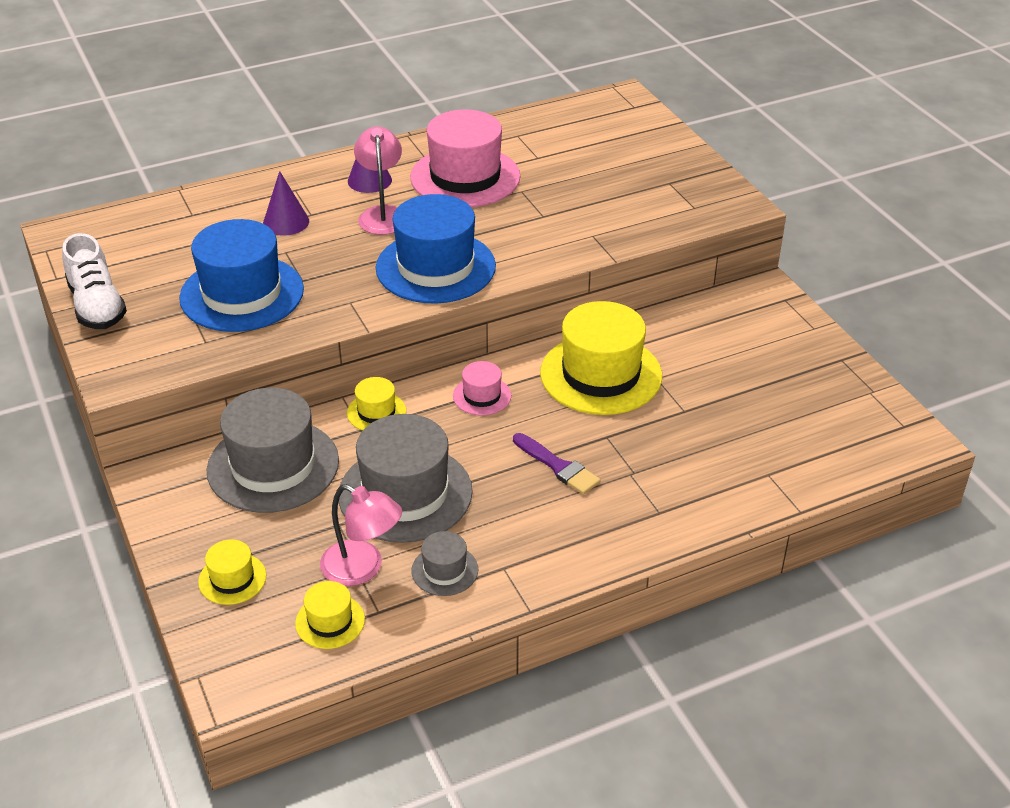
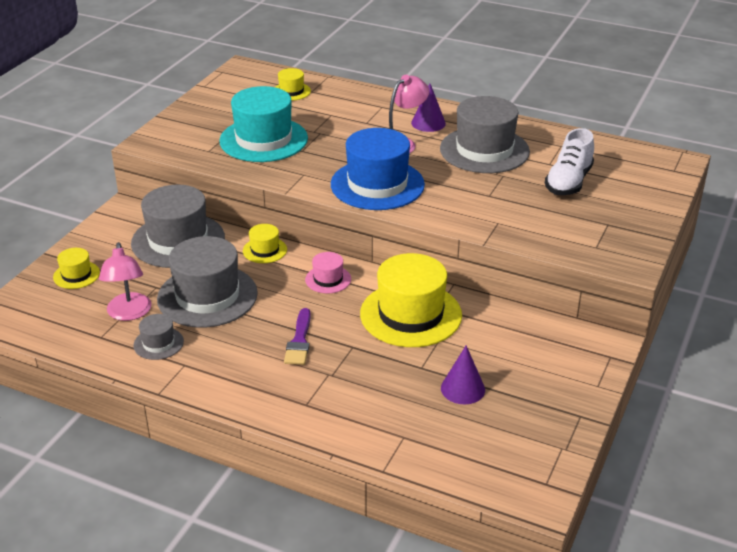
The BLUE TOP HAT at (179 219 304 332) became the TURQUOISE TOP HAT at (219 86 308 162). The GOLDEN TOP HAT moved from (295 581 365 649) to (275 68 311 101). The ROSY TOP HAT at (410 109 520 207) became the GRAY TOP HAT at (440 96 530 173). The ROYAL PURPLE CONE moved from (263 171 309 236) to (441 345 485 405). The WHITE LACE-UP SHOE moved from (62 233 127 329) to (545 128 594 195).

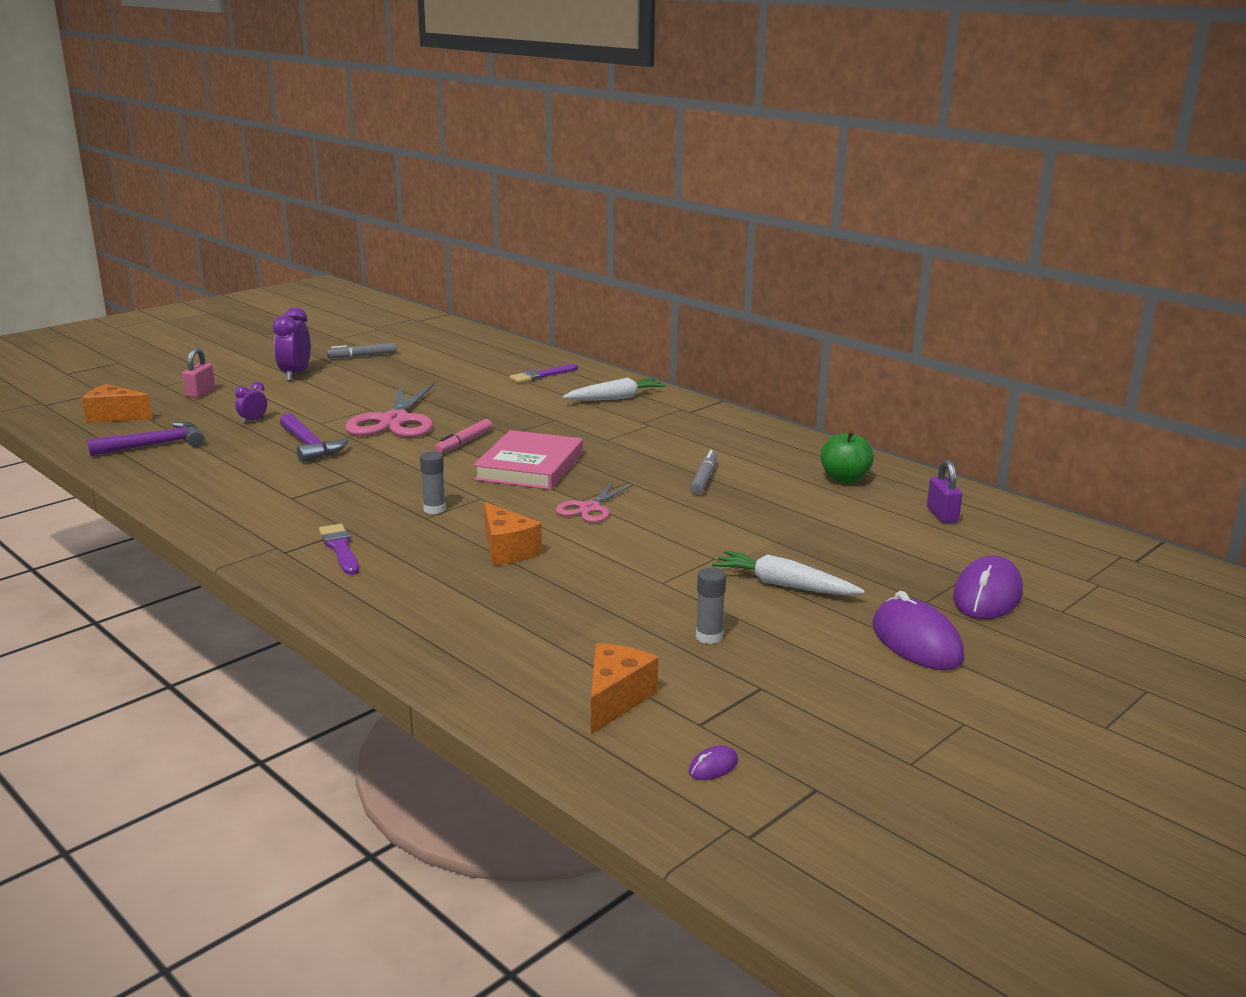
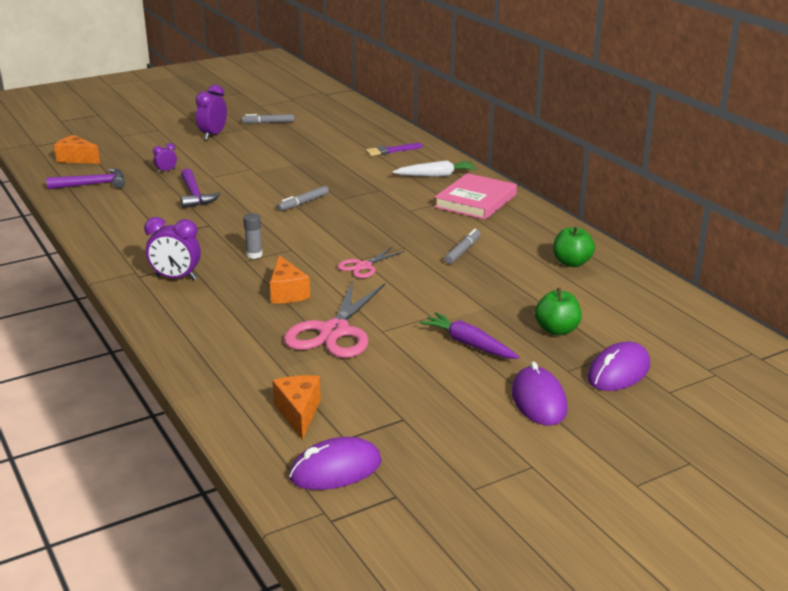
The ROYAL PURPLE PAINTBRUSH at (319 524 359 575) was replaced by the ROYAL PURPLE ALARM CLOCK at (144 217 201 280). The ORANGE-COLOURED CHEESE WEDGE at (591 643 658 734) turned 45 degrees counterclockwise. The ROSY FELT PEN at (435 419 492 453) became the GRAY FELT PEN at (277 186 329 211). The ROSY SCISSORS moved from (345 383 435 437) to (284 281 385 358). The ROYAL PURPLE MOUSE at (689 745 738 780) changed to 2.36 times the size. The WHITE ROOT VEGETABLE at (712 550 865 595) became the ROYAL PURPLE ROOT VEGETABLE at (420 312 520 359). The ROSY BOOK moved from (473 430 583 490) to (434 173 517 220). The GREEN TOY APPLE at (535 288 582 335) appeared. The ROSY LOCK at (183 348 215 398) disappeared. The GRAY GLUE STICK at (696 567 726 644) disappeared. The ROYAL PURPLE LOCK at (927 460 962 523) disappeared.

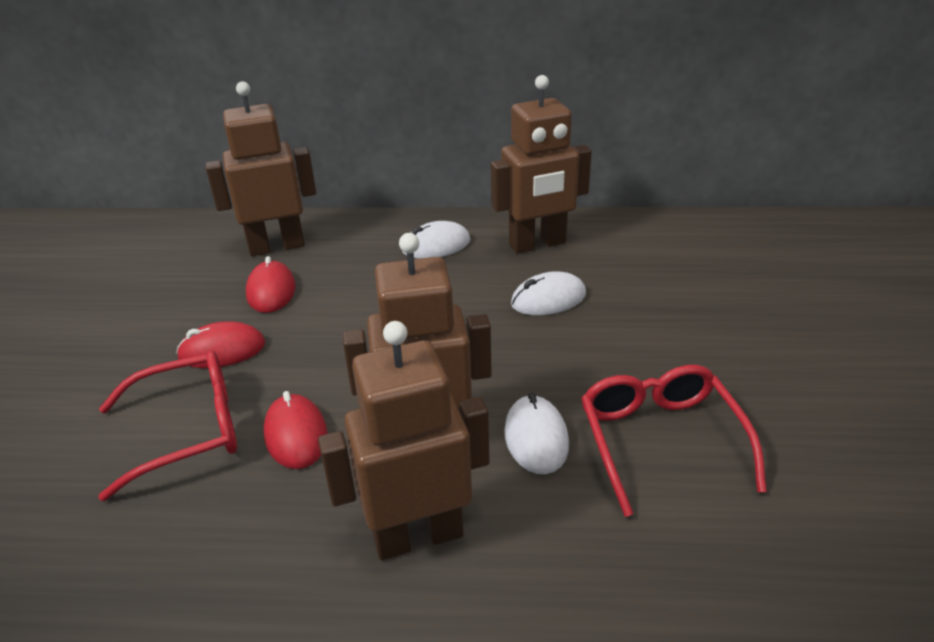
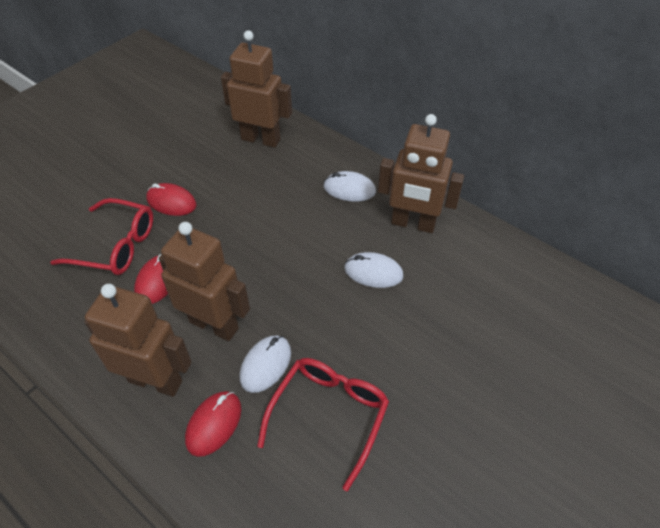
The RED MOUSE moved from (246 256 295 313) to (185 391 241 457).

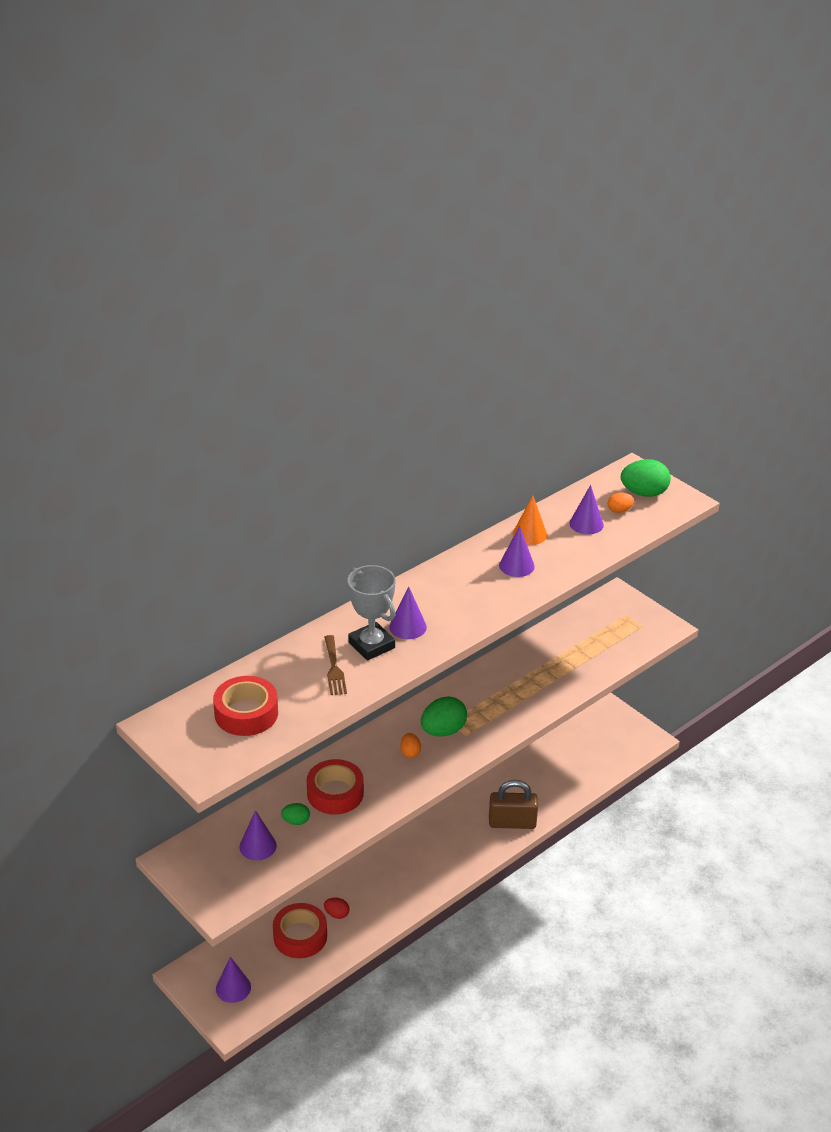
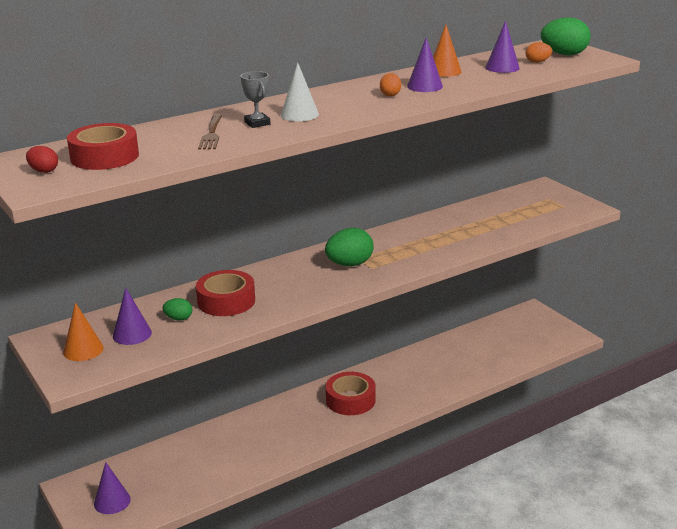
The RED EGG moved from (324 898 350 919) to (26 146 58 173). The ORANGE-COLOURED CONE at (63 302 104 361) appeared. The GRAY AWARD CUP at (348 565 396 661) changed to 0.57 times the size. The ROYAL PURPLE CONE at (389 586 427 639) became the WHITE CONE at (281 62 319 121). The RED ROLL OF TAPE moved from (273 903 327 958) to (326 372 376 415). The ORANGE-COLOURED EGG moved from (400 733 421 758) to (380 73 401 97). The BROWN LOCK at (489 780 538 829) disappeared.

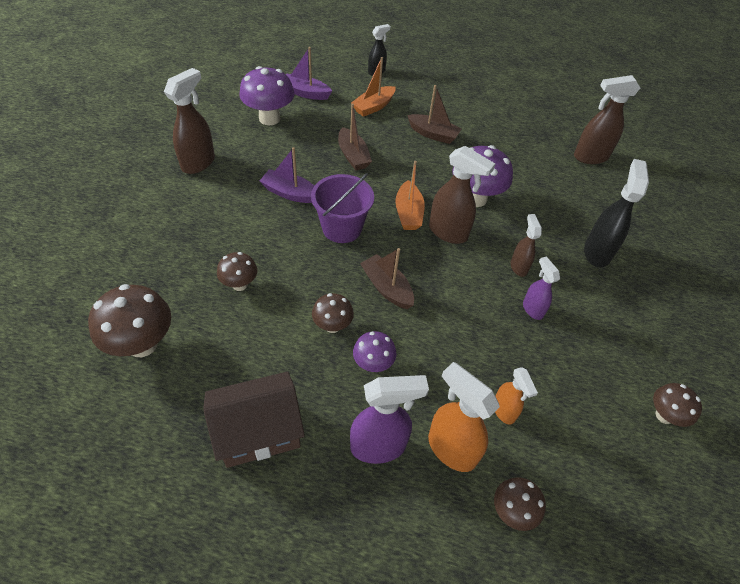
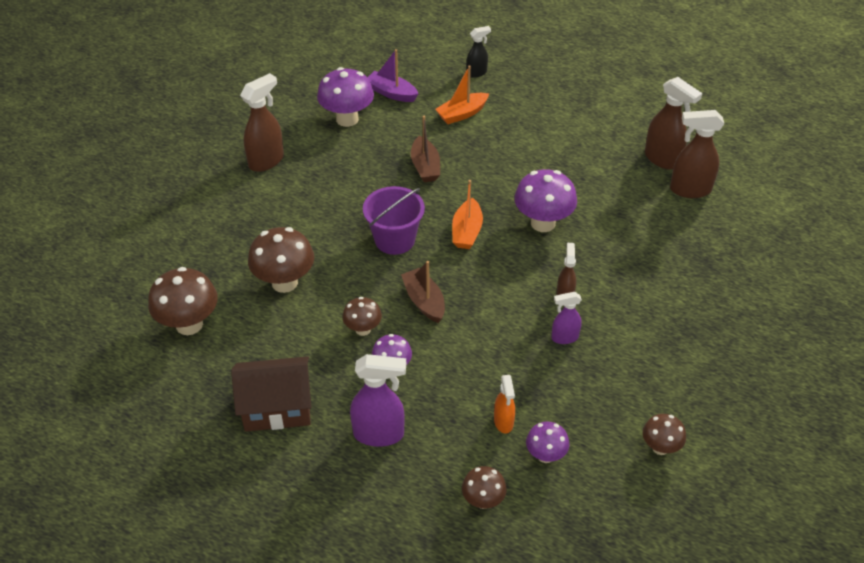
The BROWN MUSHROOM at (217 252 257 291) changed to 1.73 times the size. The ROYAL PURPLE MUSHROOM at (526 422 569 463) appeared. The ROYAL PURPLE SPRAY BOTTLE at (523 256 560 320) turned 90 degrees counterclockwise. The BROWN SPRAY BOTTLE moved from (429 146 495 244) to (645 77 702 170). The ROYAL PURPLE SAILBOAT at (260 147 314 203) disappeared. The BROWN SAILBOAT at (407 85 462 144) disappeared. The ORANGE-COLOURED SPRAY BOTTLE at (428 362 500 472) disappeared. The EBONY SPRAY BOTTLE at (584 159 649 268) disappeared.

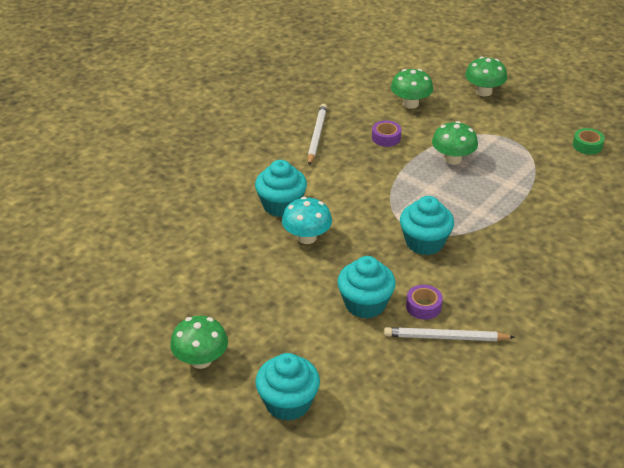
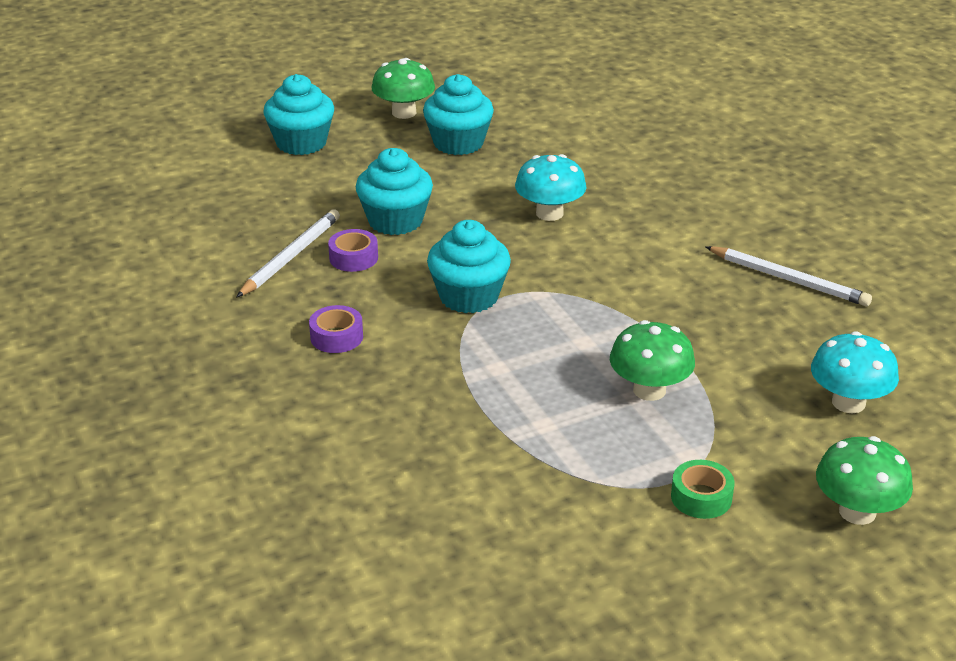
The ROYAL PURPLE ROLL OF TAPE moved from (372 121 401 147) to (309 305 363 353). The TURQUOISE CUPCAKE moved from (255 160 307 217) to (423 74 494 155). The GREEN ROLL OF TAPE moved from (573 128 605 155) to (671 460 734 519). The GREEN MUSHROOM at (391 69 433 109) became the TURQUOISE MUSHROOM at (811 331 899 413).

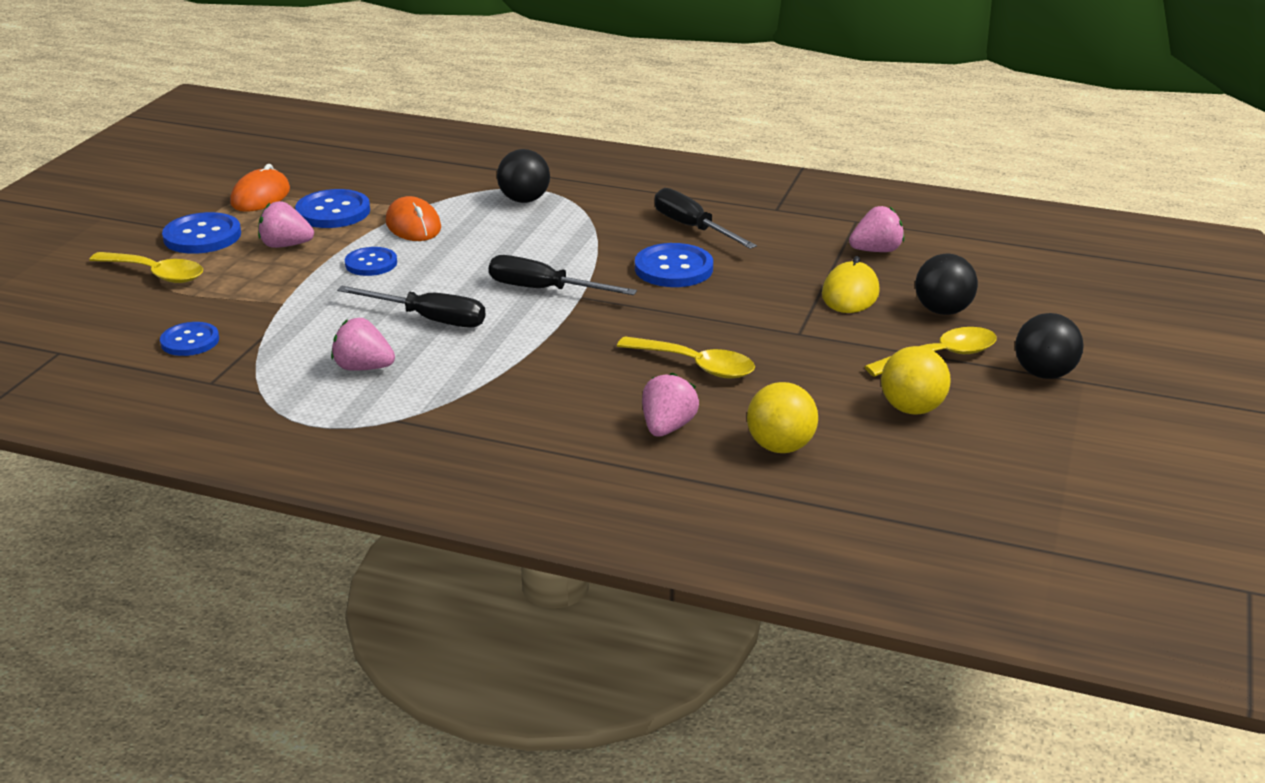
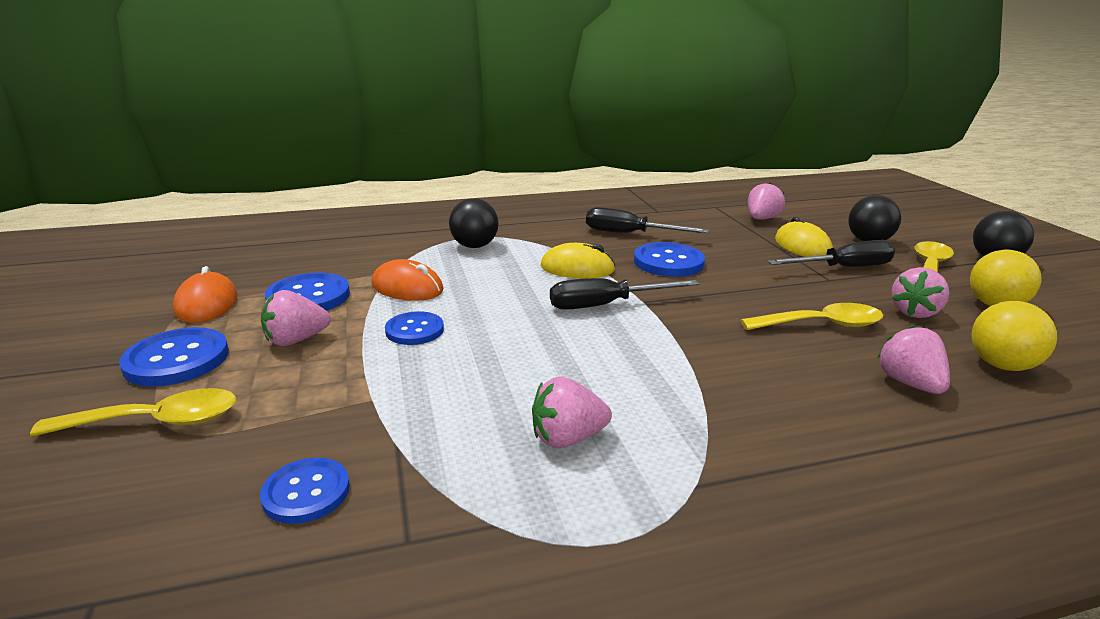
The GOLDEN MOUSE at (541 243 616 279) appeared. The EBONY HAND SCREWDRIVER moved from (337 286 486 328) to (768 240 895 267). The ROSY TOY STRAWBERRY at (891 267 950 318) appeared.

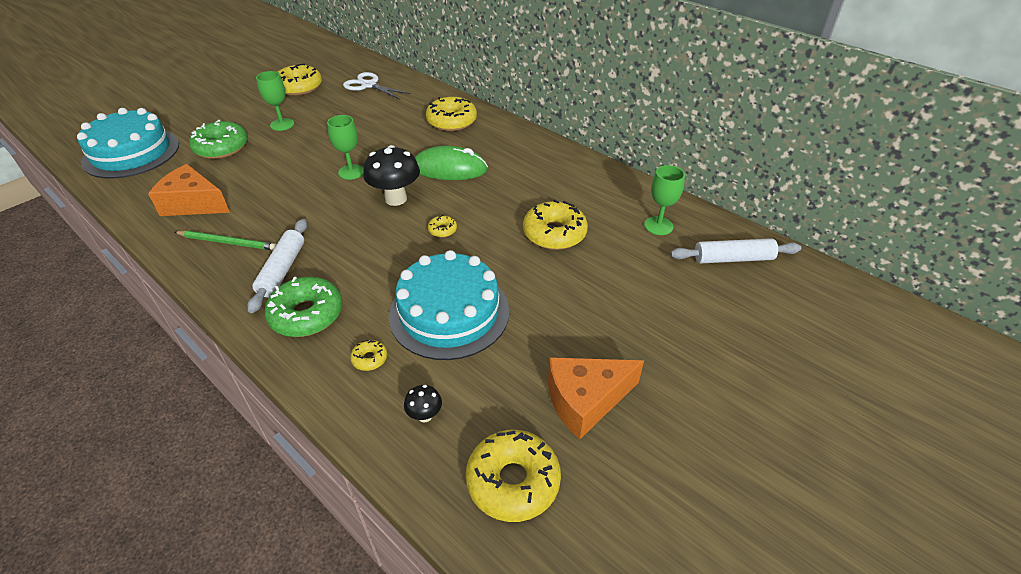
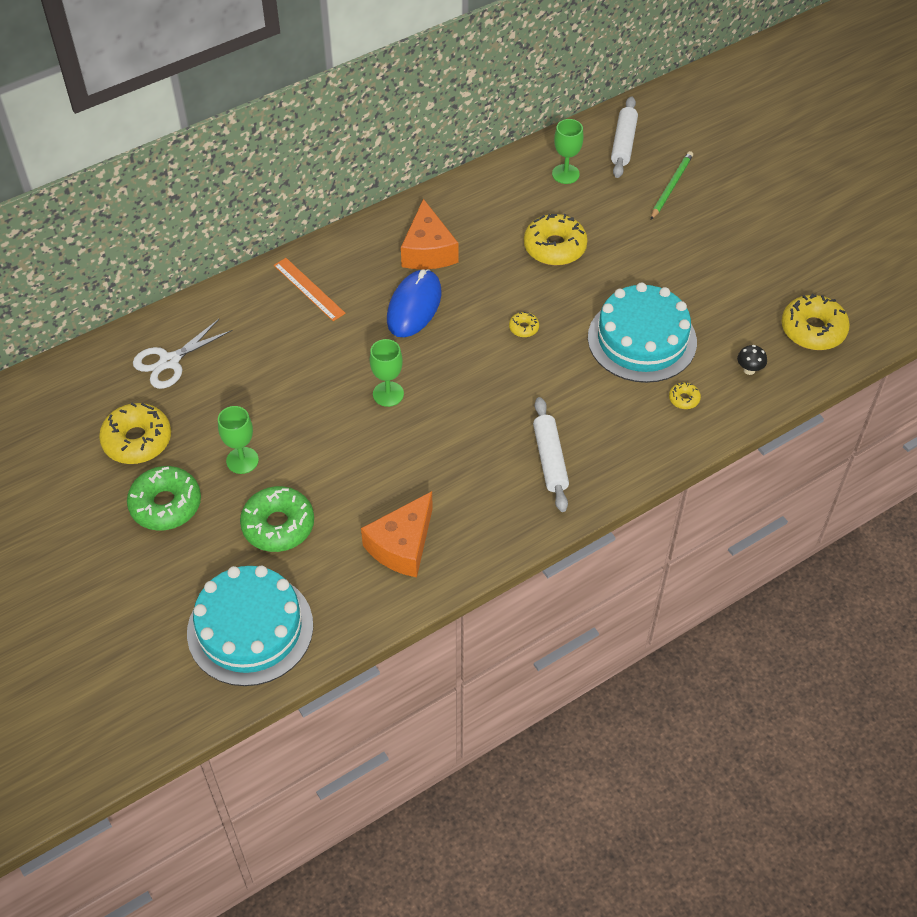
The GREEN DONUT moved from (265 277 343 337) to (127 466 201 530). The GOLDEN DONUT at (426 97 477 131) was replaced by the ORANGE-COLOURED STRAIGHTEDGE at (274 258 346 321). The GREEN MOUSE at (415 146 488 180) became the BLUE MOUSE at (387 269 442 337). The ORANGE-COLOURED CHEESE WEDGE moved from (548 357 644 440) to (401 199 458 269). The WHITE DOUGH ROLLER at (247 219 307 313) turned 60 degrees clockwise. The GREEN WOODEN PENCIL moved from (174 230 277 250) to (651 151 693 220). The EBONY MUSHROOM at (363 145 420 206) disappeared.

